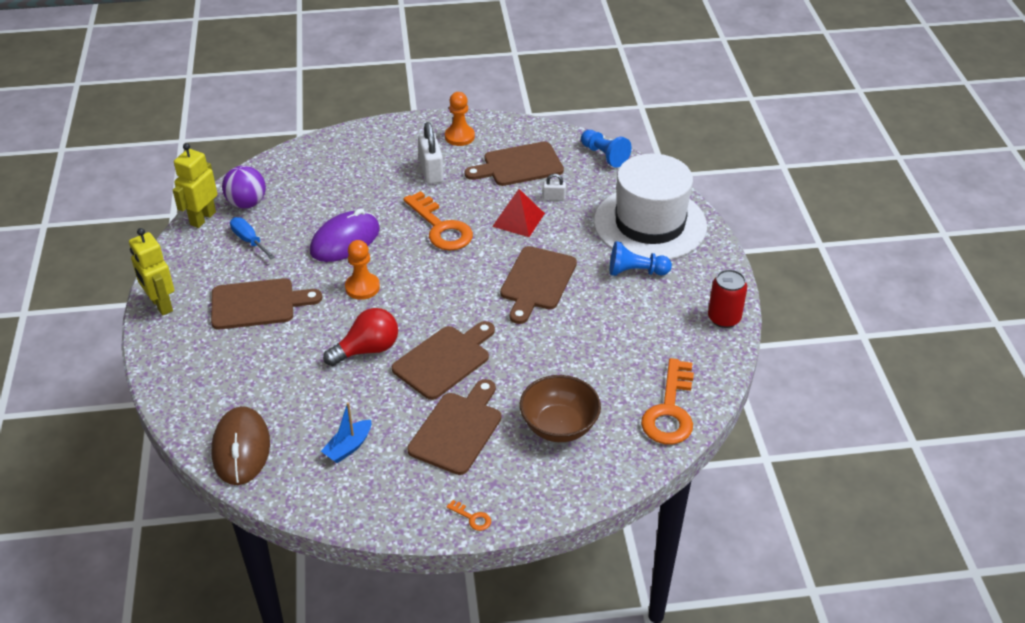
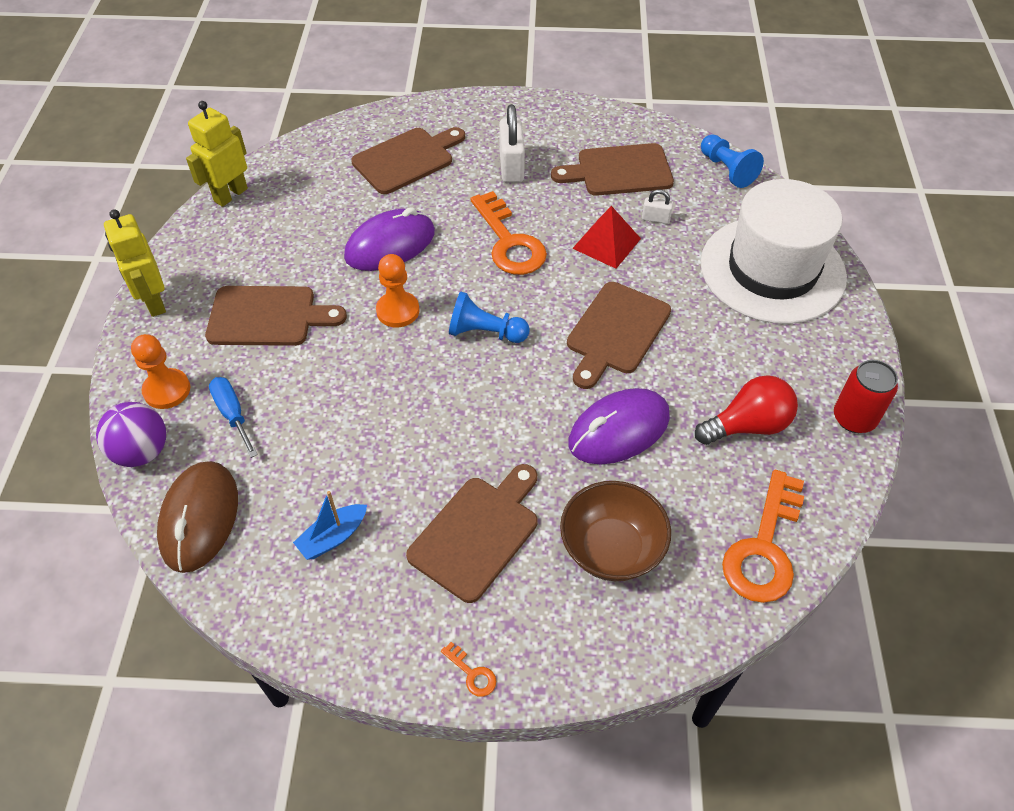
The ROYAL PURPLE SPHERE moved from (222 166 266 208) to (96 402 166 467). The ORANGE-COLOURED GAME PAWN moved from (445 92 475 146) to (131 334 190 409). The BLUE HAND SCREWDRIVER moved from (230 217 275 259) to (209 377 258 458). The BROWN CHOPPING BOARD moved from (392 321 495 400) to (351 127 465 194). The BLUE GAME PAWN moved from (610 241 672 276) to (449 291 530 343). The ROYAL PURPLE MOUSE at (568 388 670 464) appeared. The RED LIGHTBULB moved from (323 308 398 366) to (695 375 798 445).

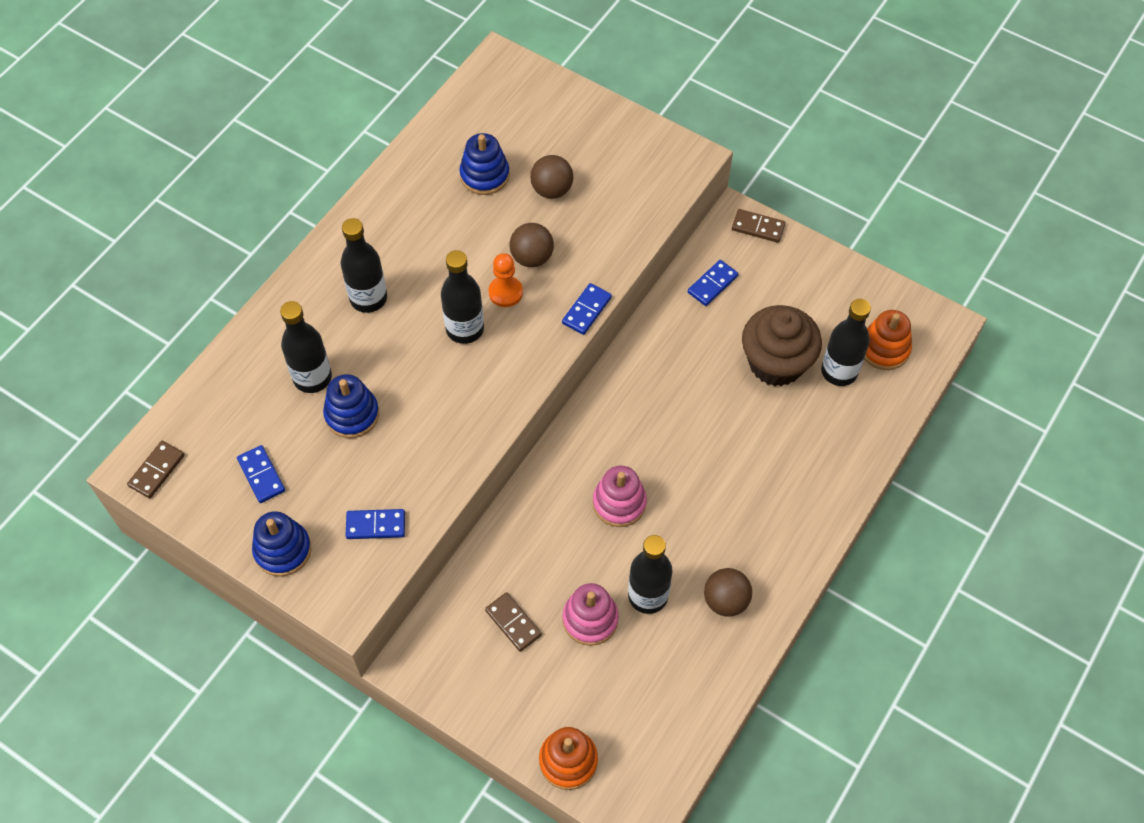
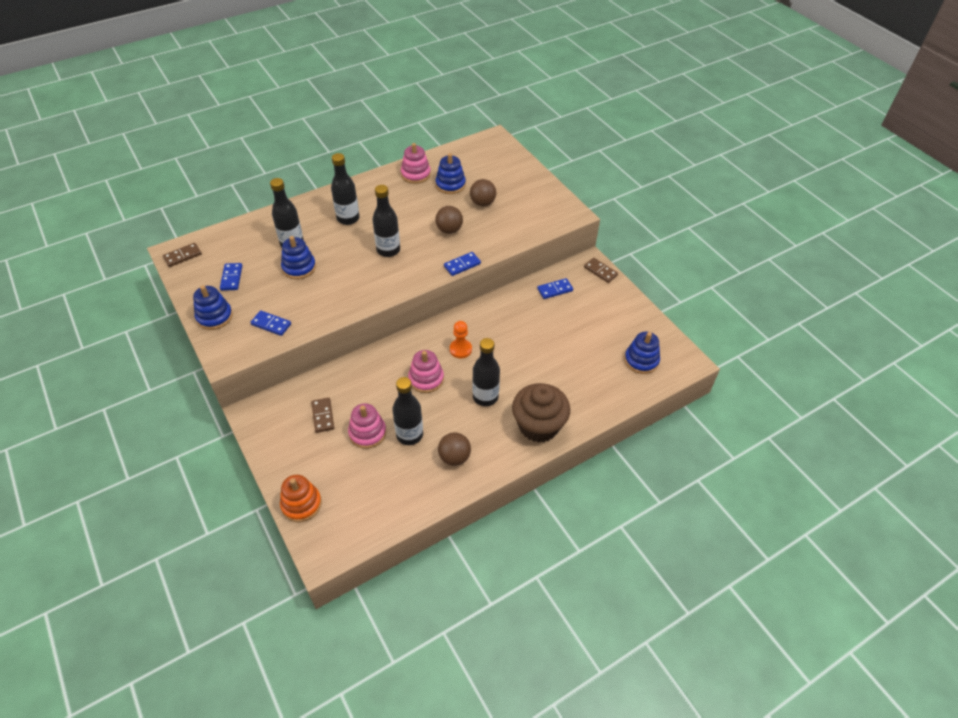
The ROSY STACKING TOY at (401 143 431 184) appeared. The ORANGE-COLOURED GAME PAWN moved from (489 253 523 307) to (450 321 472 358). The EBONY FLASK moved from (821 299 871 386) to (472 338 500 406). The BROWN CUPCAKE moved from (742 305 822 387) to (512 383 570 443). The ORANGE-COLOURED STACKING TOY at (864 310 912 370) became the BLUE STACKING TOY at (624 332 660 374).

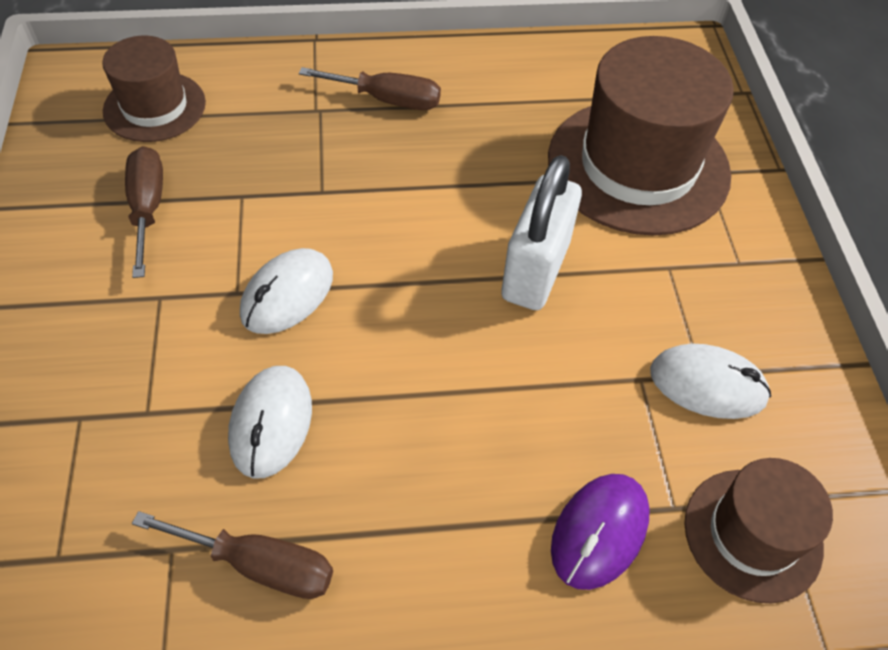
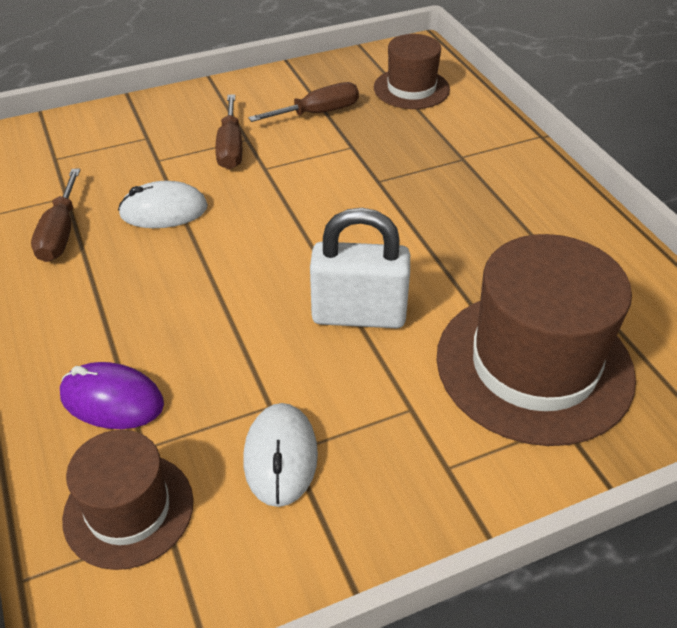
The BROWN HAND SCREWDRIVER moved from (299 67 441 110) to (215 94 242 170). The WHITE MOUSE at (240 248 333 334) disappeared.

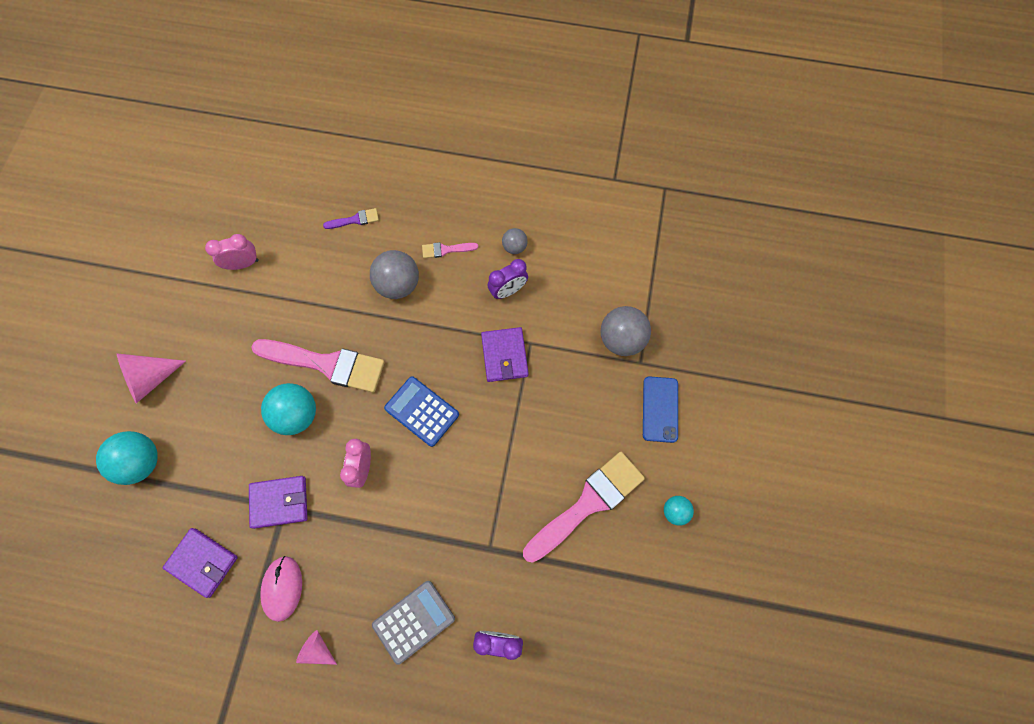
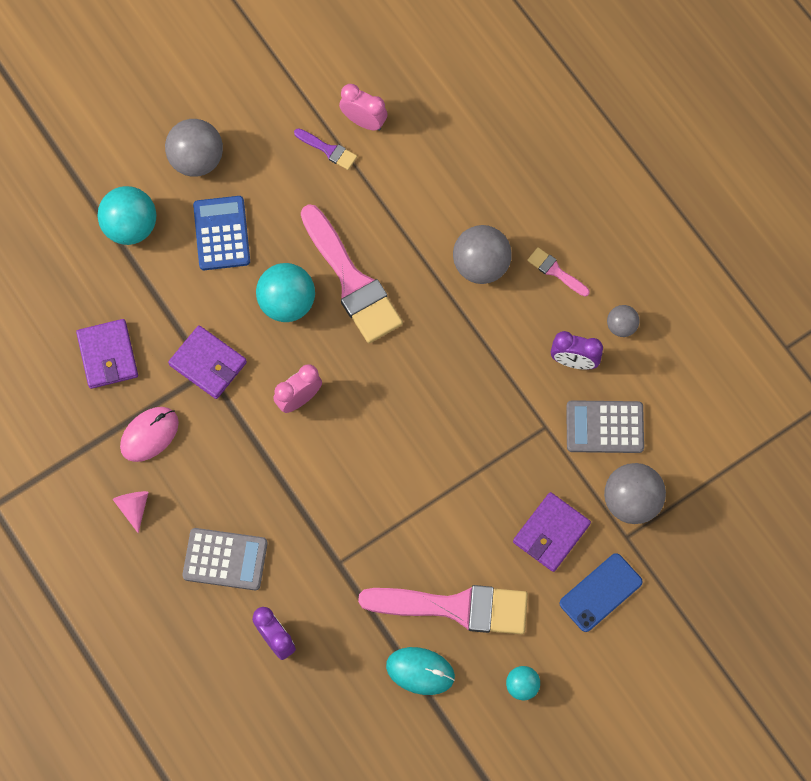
The ROSY CONE at (117 353 186 404) was replaced by the GRAY SPHERE at (165 119 223 177). The BLUE CALCULATOR moved from (384 376 459 447) to (193 196 250 270). The ROYAL PURPLE PAINTBRUSH moved from (323 208 379 229) to (294 128 357 170). The TURQUOISE MOUSE at (386 647 455 695) appeared. The ROYAL PURPLE BILLFOLD moved from (481 327 529 382) to (513 492 591 572). The GRAY CALCULATOR at (566 400 644 453) appeared.

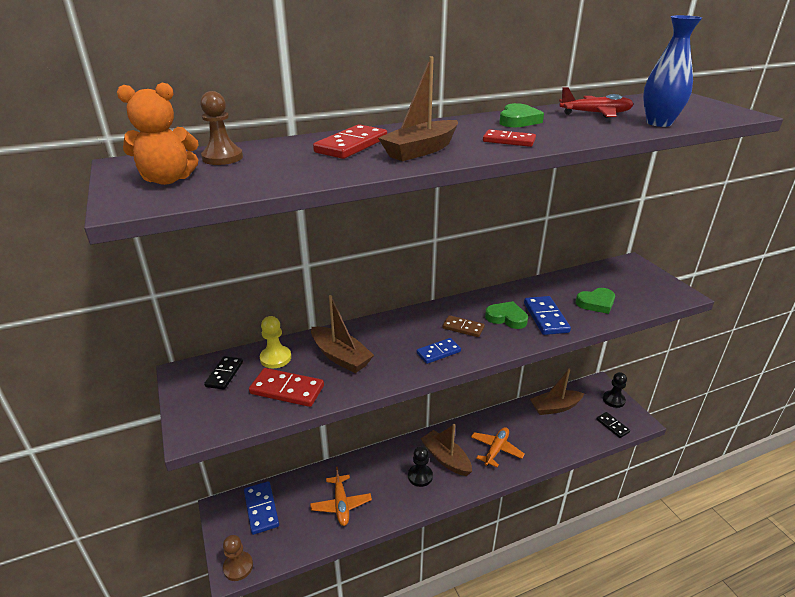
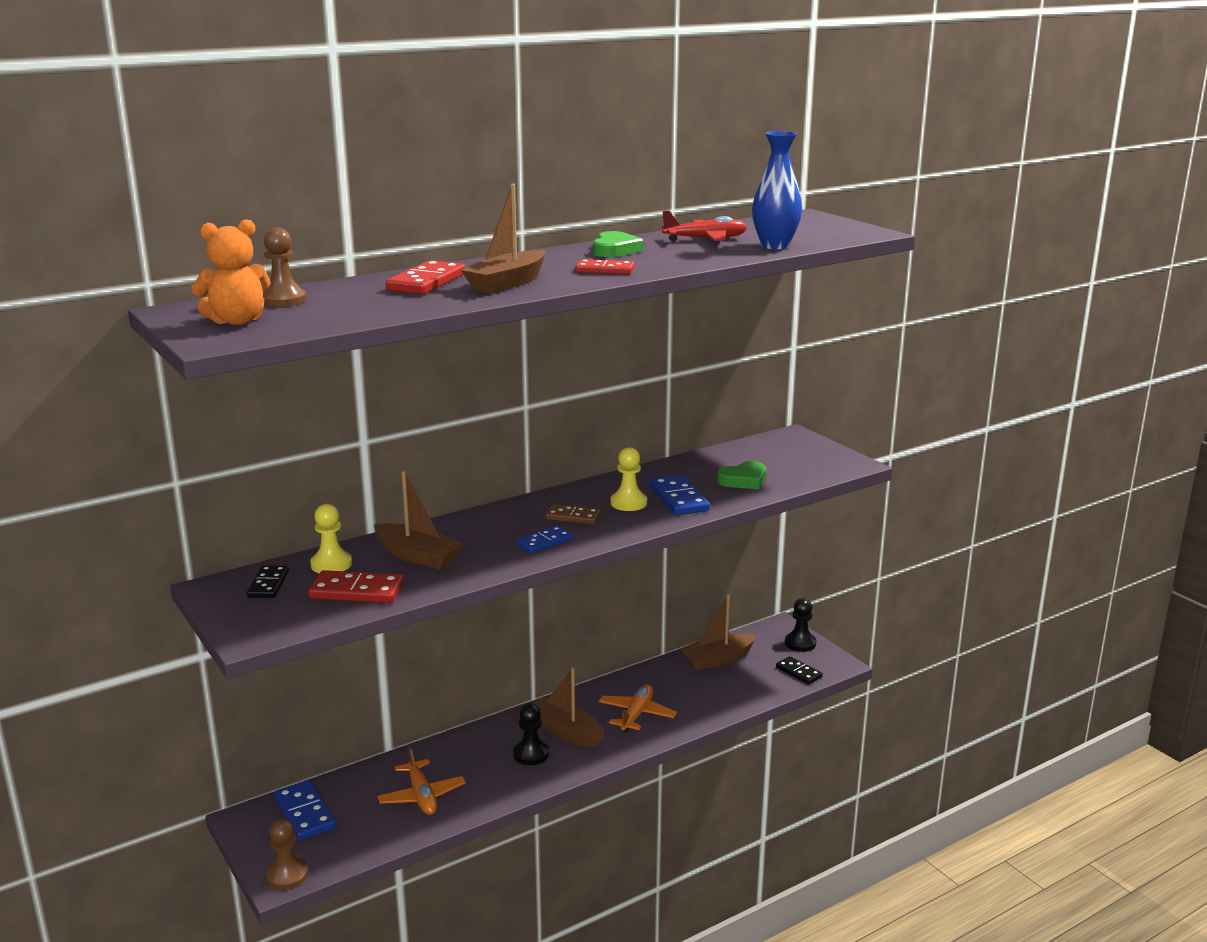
The GREEN HEART SHAPE at (485 301 528 329) was replaced by the GOLDEN GAME PAWN at (610 447 647 511).

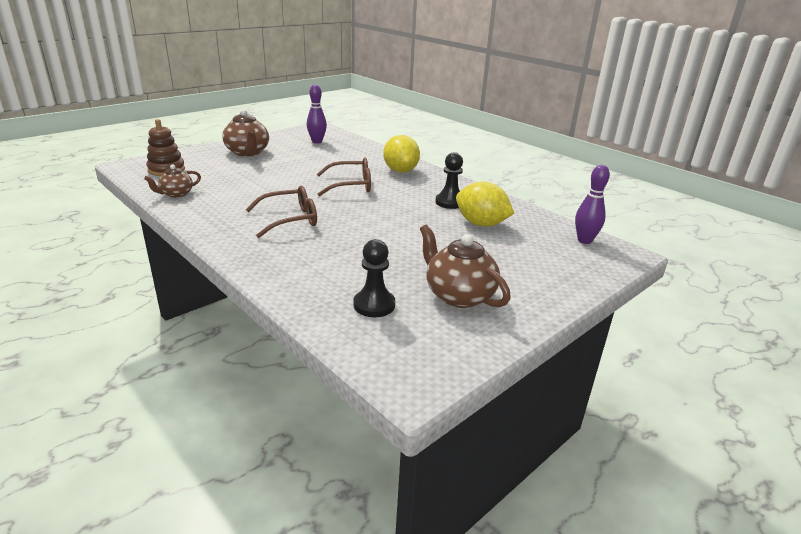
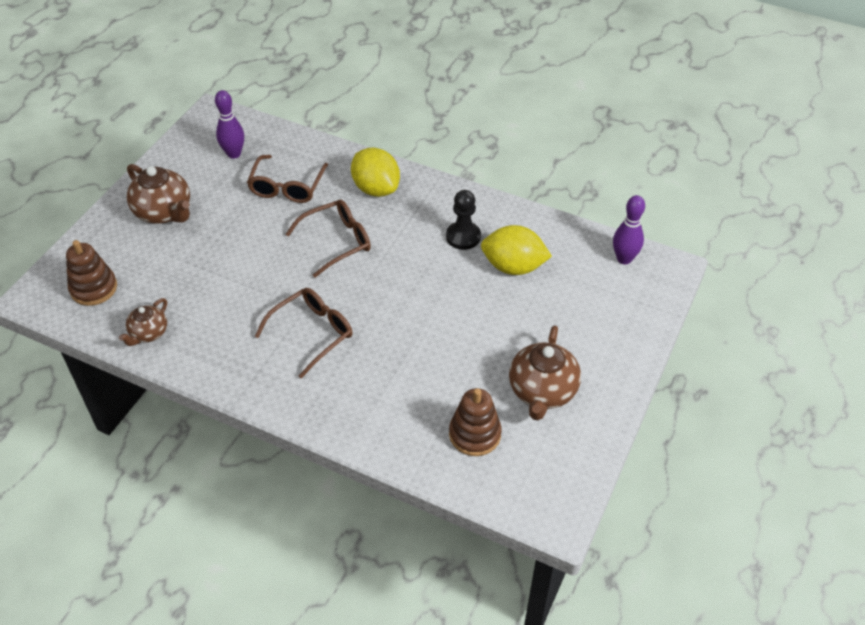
The BROWN SPECTACLES at (247 155 328 203) appeared. The EBONY GAME PAWN at (354 239 395 317) was replaced by the BROWN STACKING TOY at (449 388 502 456). The BROWN TEAPOT at (420 224 511 308) turned 105 degrees counterclockwise.

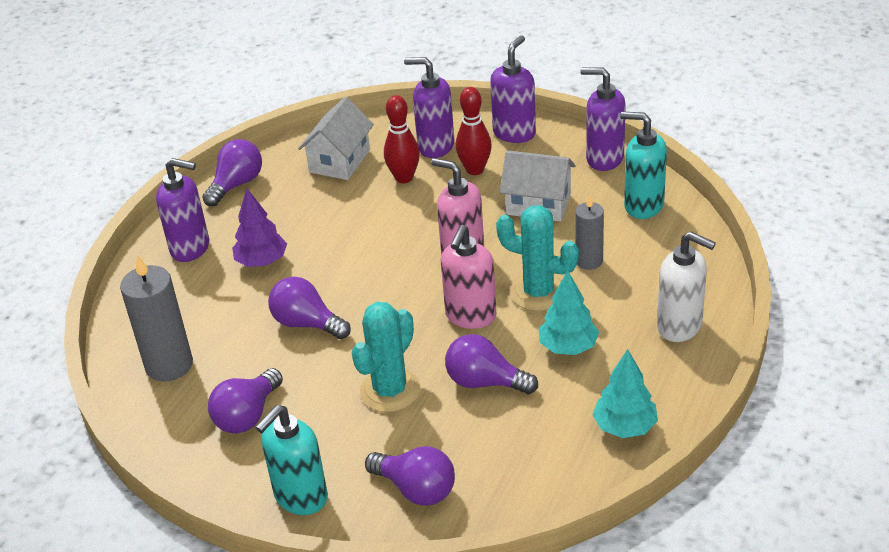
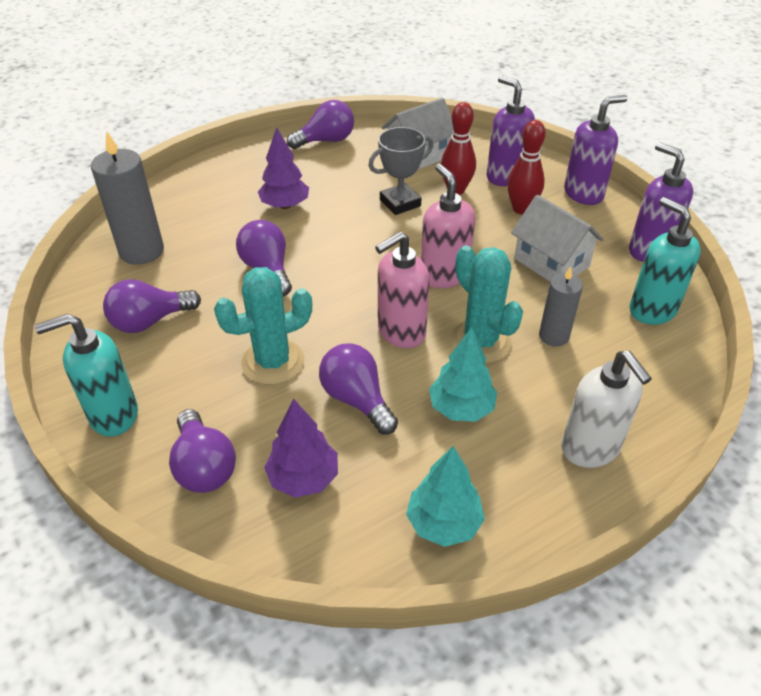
The ROYAL PURPLE FIR TREE at (264 398 338 498) appeared. The GRAY AWARD CUP at (368 127 433 215) appeared. The ROYAL PURPLE SOAP DISPENSER at (156 158 209 262) disappeared.

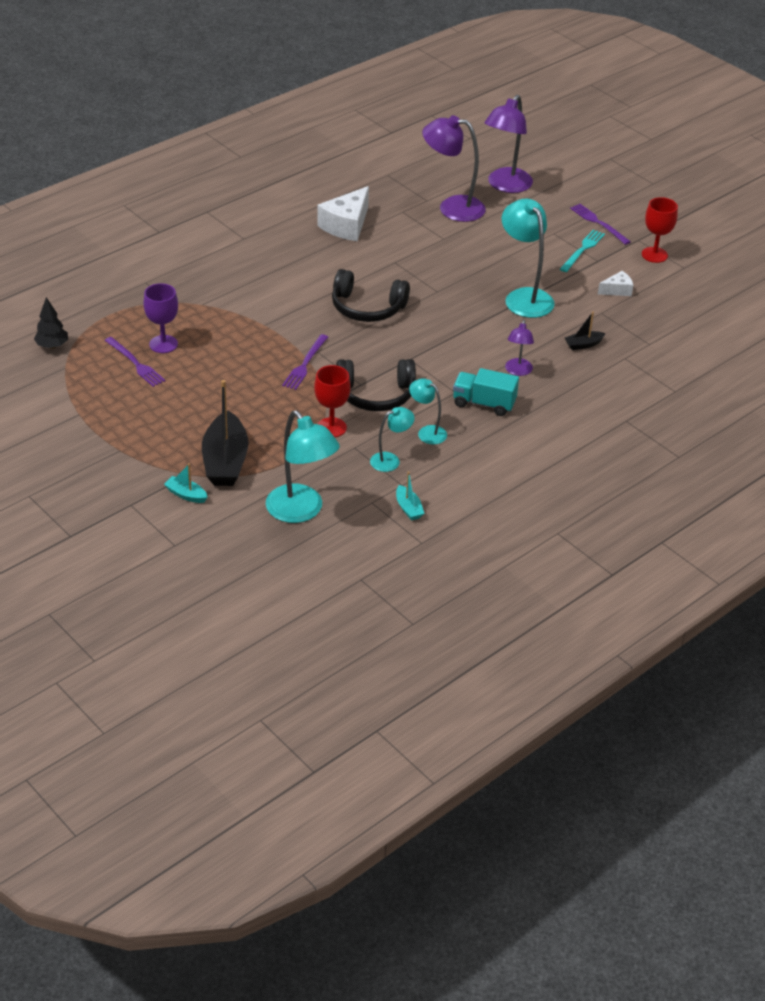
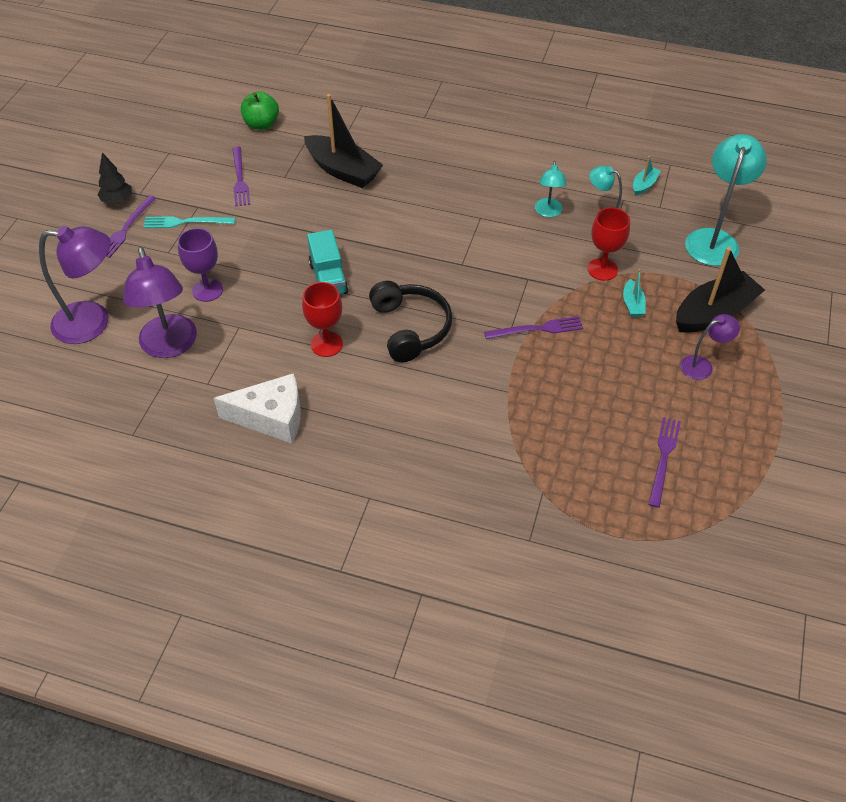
The EBONY FIR TREE moved from (34 297 68 349) to (97 153 132 204). The ROYAL PURPLE GOBLET moved from (143 283 178 353) to (178 228 223 302). The WHITE CHEESE WEDGE at (598 271 633 296) was replaced by the ROYAL PURPLE FORK at (232 147 250 206). The GREEN TOY APPLE at (241 91 279 130) appeared. The RED GOBLET moved from (642 197 678 263) to (302 282 343 357). The EBONY SAILBOAT at (565 312 606 350) changed to 2.16 times the size. The TURQUOISE LORRY moved from (453 368 519 416) to (307 230 349 294). The TURQUOISE SAILBOAT moved from (164 463 207 503) to (623 269 646 317). The ROYAL PURPLE LAMP moved from (505 320 534 376) to (680 314 740 380). The EBONY HEADSET at (336 359 416 411) disappeared. The TURQUOISE LAMP at (502 199 555 318) disappeared.

